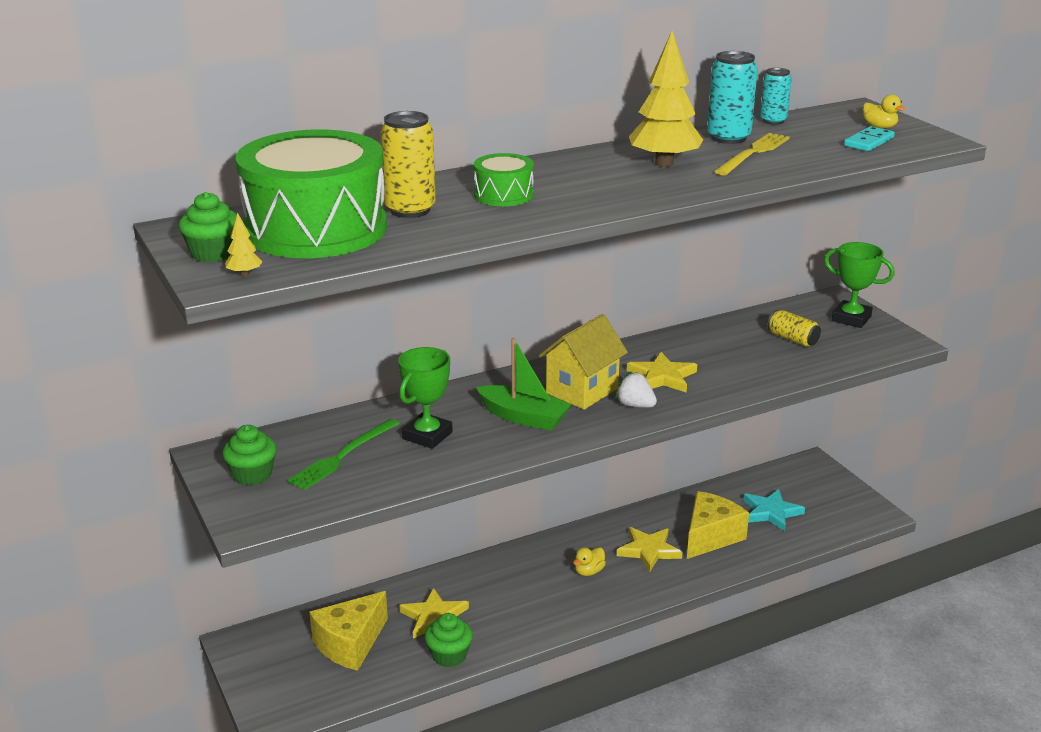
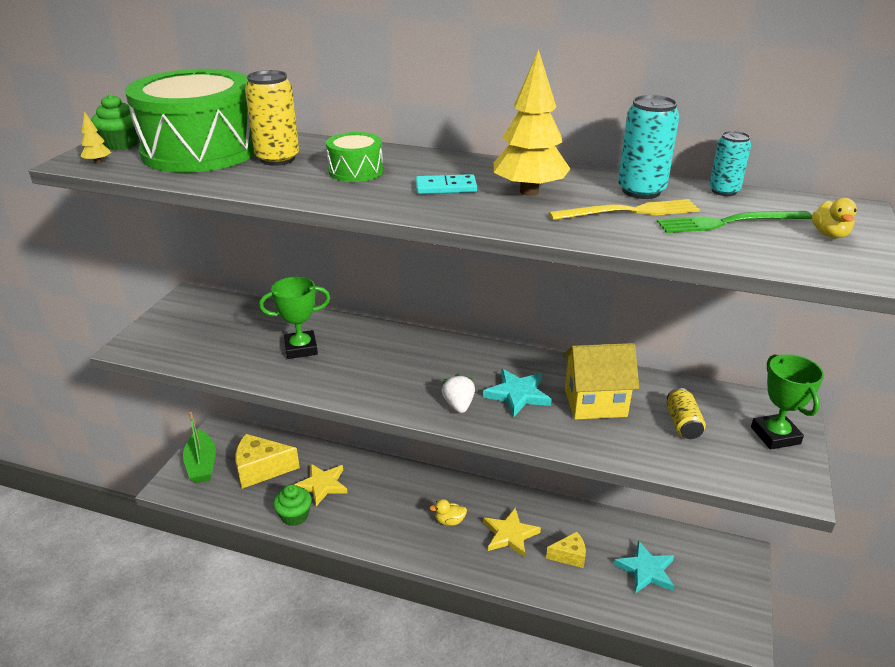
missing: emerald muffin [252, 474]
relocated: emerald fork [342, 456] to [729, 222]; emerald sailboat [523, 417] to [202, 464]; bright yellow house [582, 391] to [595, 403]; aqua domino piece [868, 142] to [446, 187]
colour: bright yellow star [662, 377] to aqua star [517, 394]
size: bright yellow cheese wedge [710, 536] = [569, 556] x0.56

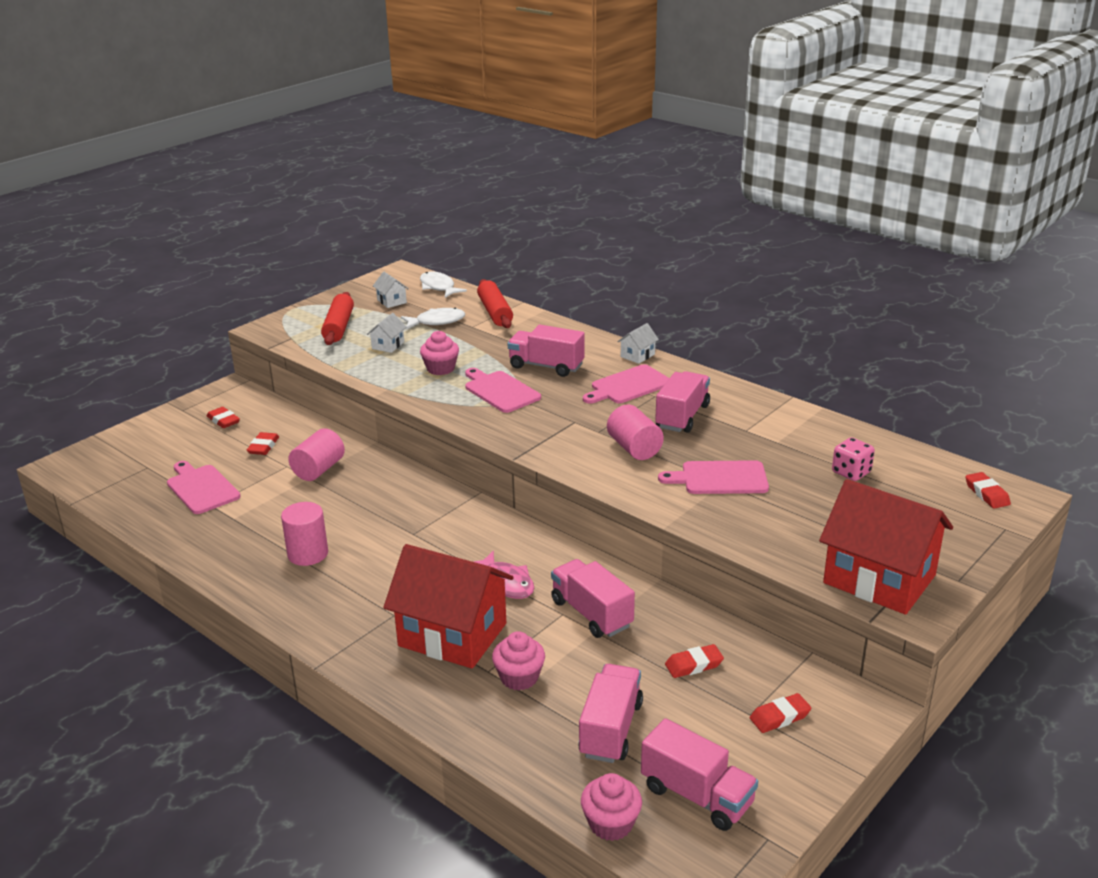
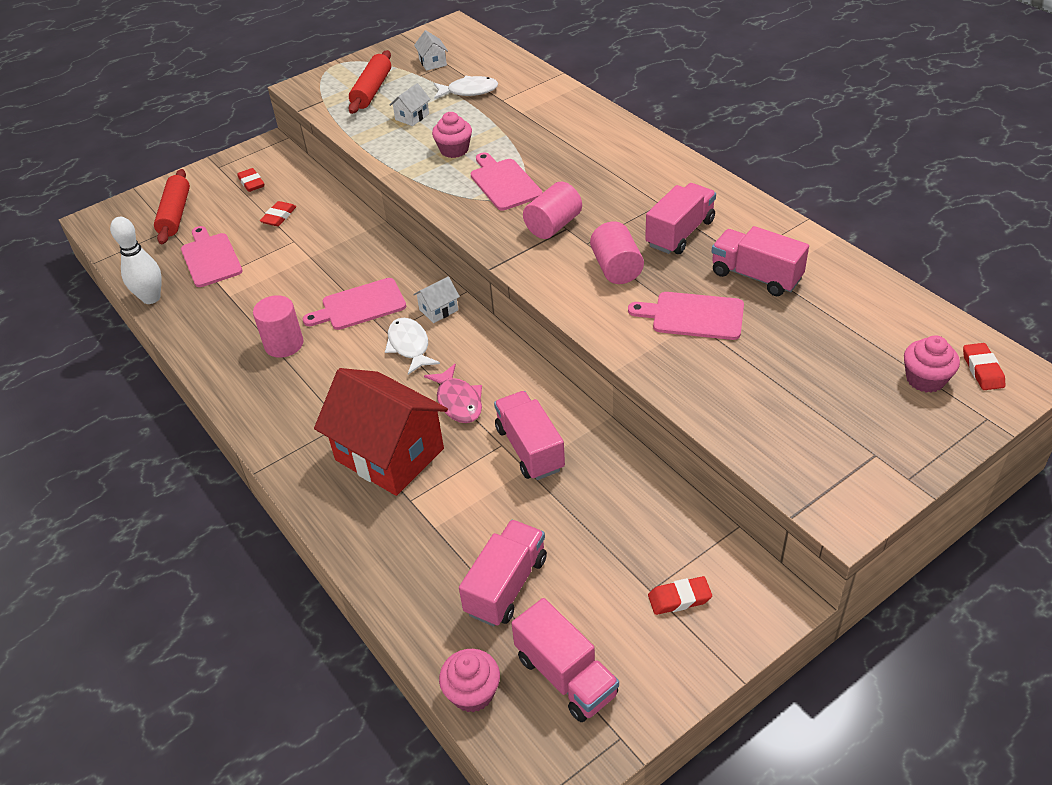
missing: red eraser [694, 665]; red house [879, 579]; rosy die [851, 472]
appeared: snow-white skittle [151, 298]
relocated: rosy cylinder shape [318, 469] to [553, 225]; snow-white fish [438, 287] to [409, 346]; red pastry roller [495, 312] to [175, 214]; rosy muffin [519, 677] to [925, 379]; rosy toy truck [546, 366] to [756, 276]; rosy cutting board [628, 386] to [360, 305]; snow-white house [637, 355] to [438, 310]

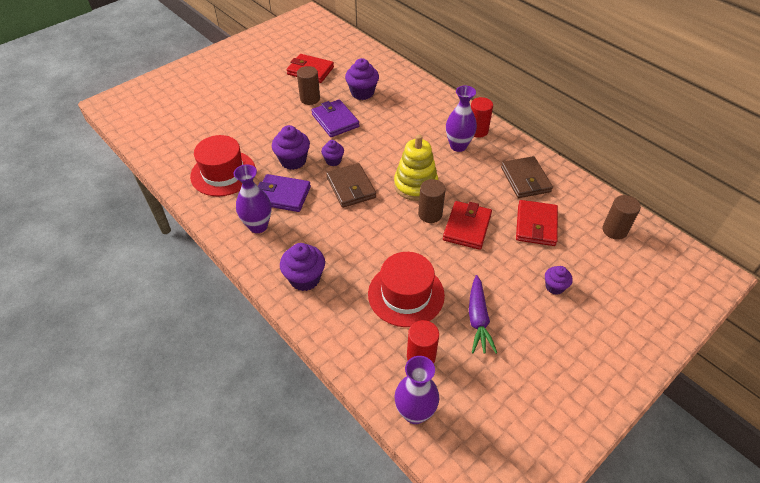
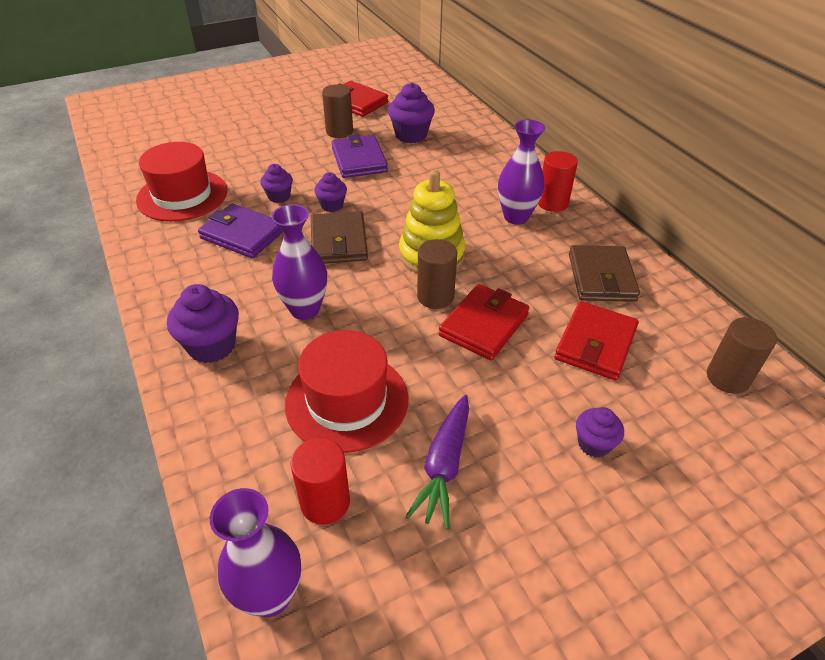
relocated: royal purple flower vase [258, 226] to [305, 309]
size: royal purple muffin [293, 161] = [279, 196] x0.61

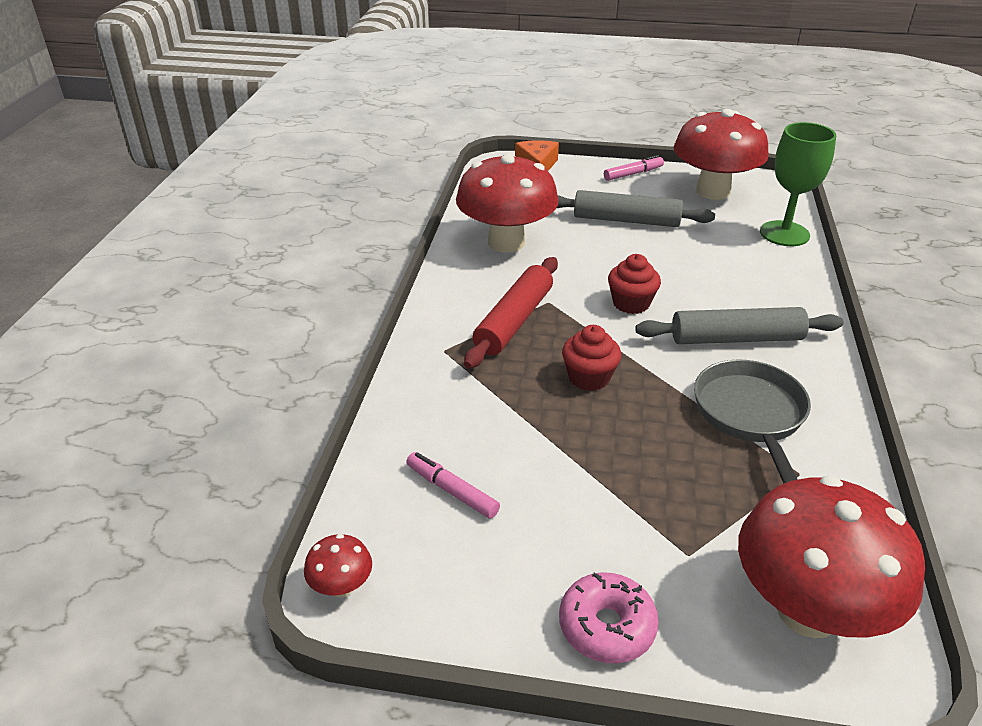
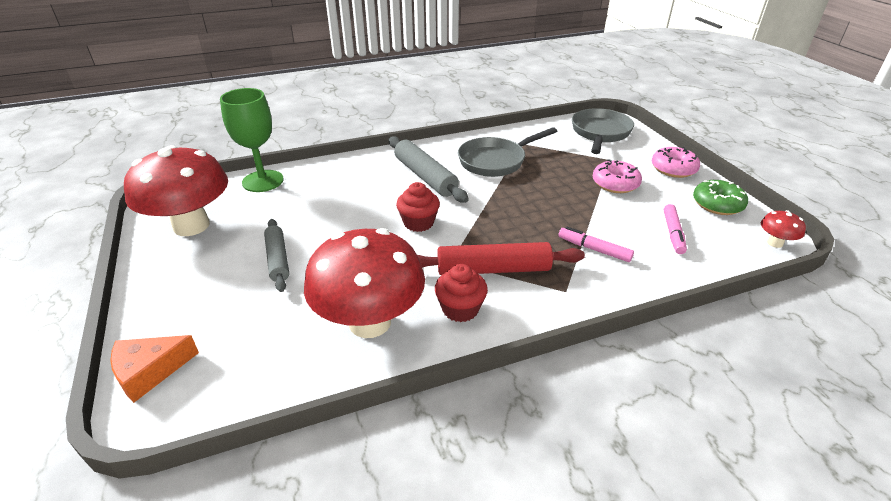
appeared: rosy glazed donut [615, 184]; emerald glazed donut [717, 204]
relocated: red muffin [589, 378] to [460, 309]; rosy marker [633, 174] to [594, 249]
exchanged: red toadstool [808, 610] to grey pan [600, 133]
size: grey pastry roller [626, 220] = [278, 259] x0.66

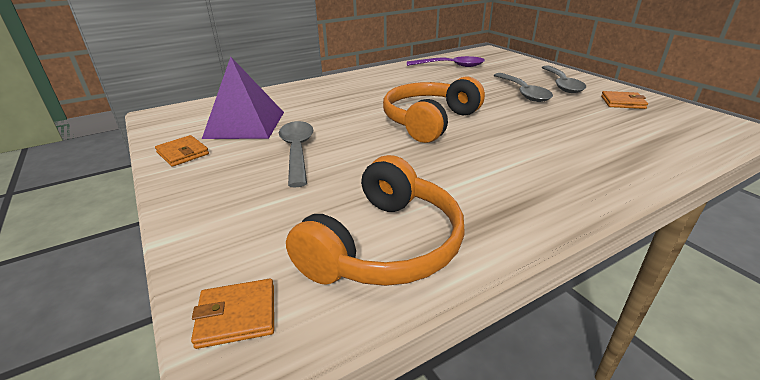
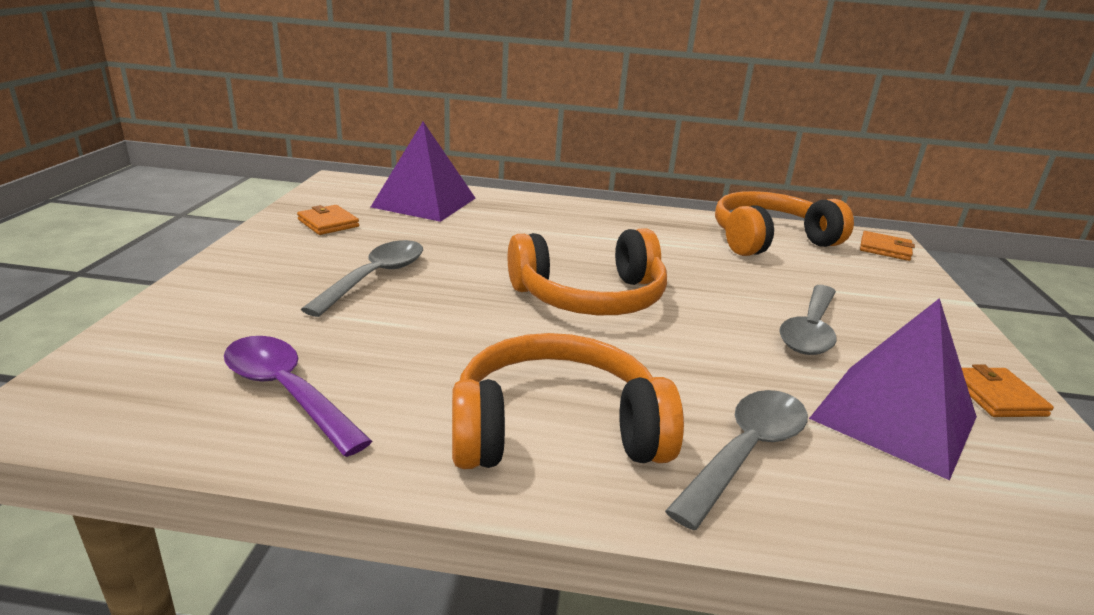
appeared: royal purple pyramid [424, 202]; bright orange headphones [556, 429]
relocated: grey spoon [561, 84] to [746, 452]

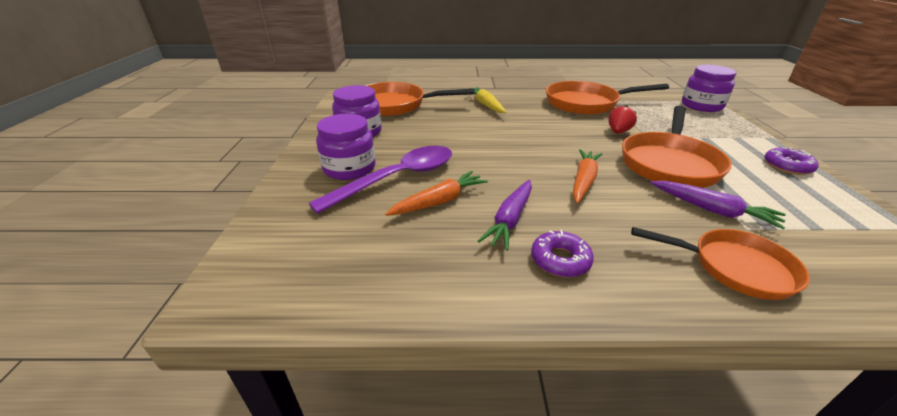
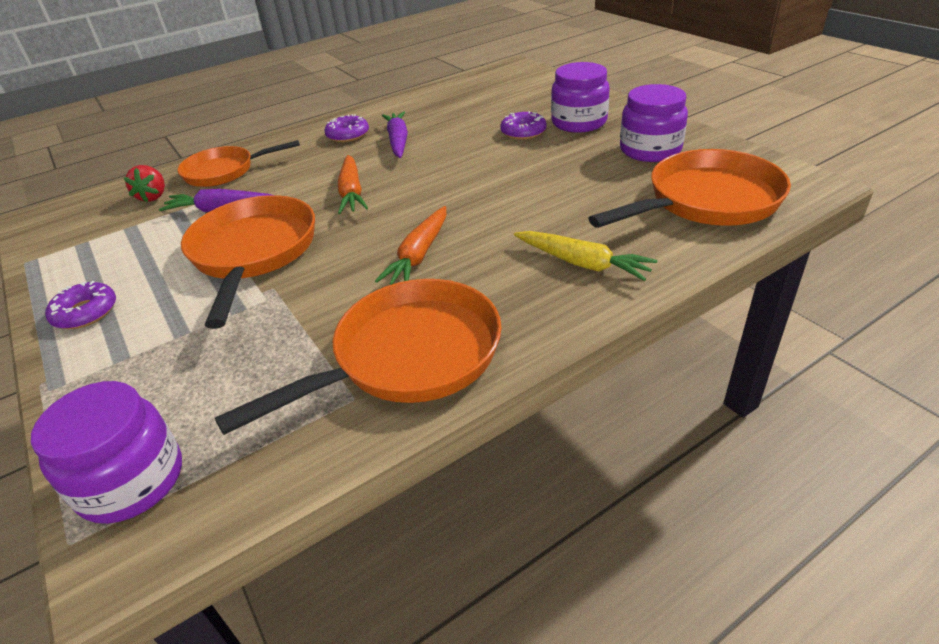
relocated: bright orange root vegetable [439, 201] to [419, 255]; red toy strawberry [618, 132] to [153, 196]
exchanged: royal purple spoon [398, 178] to royal purple glazed donut [523, 132]

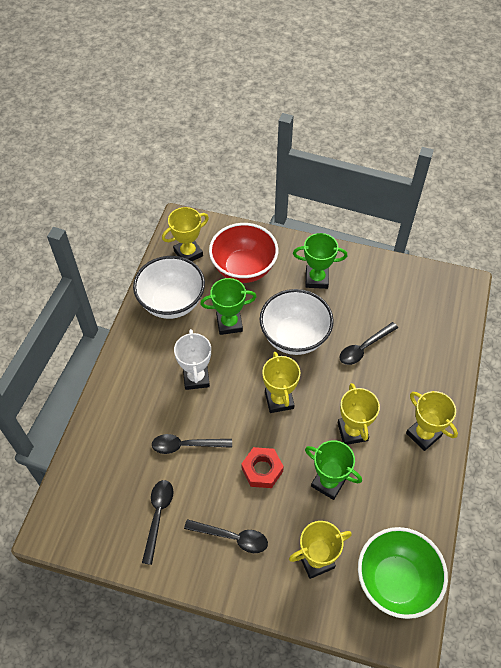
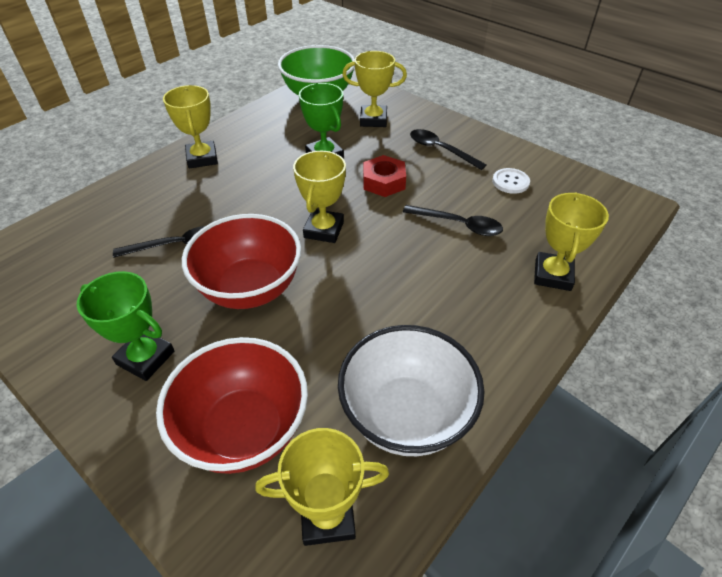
missing: snow-white prize cup [196, 378]; emerald prize cup [229, 323]
relocated: bright yellow prize cup [352, 431] to [552, 275]
exchanged: black spoon [158, 516] to snow-white button [510, 182]
colour: snow-white deep dish [294, 337] to red deep dish [250, 288]

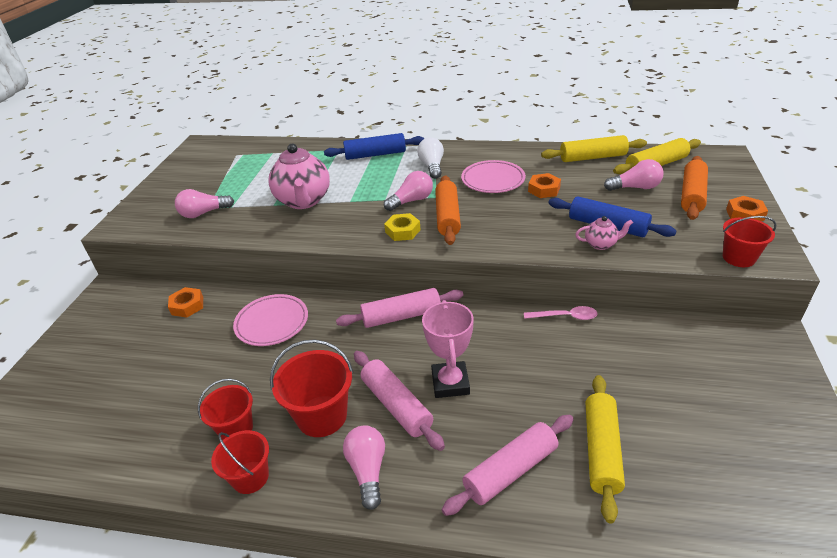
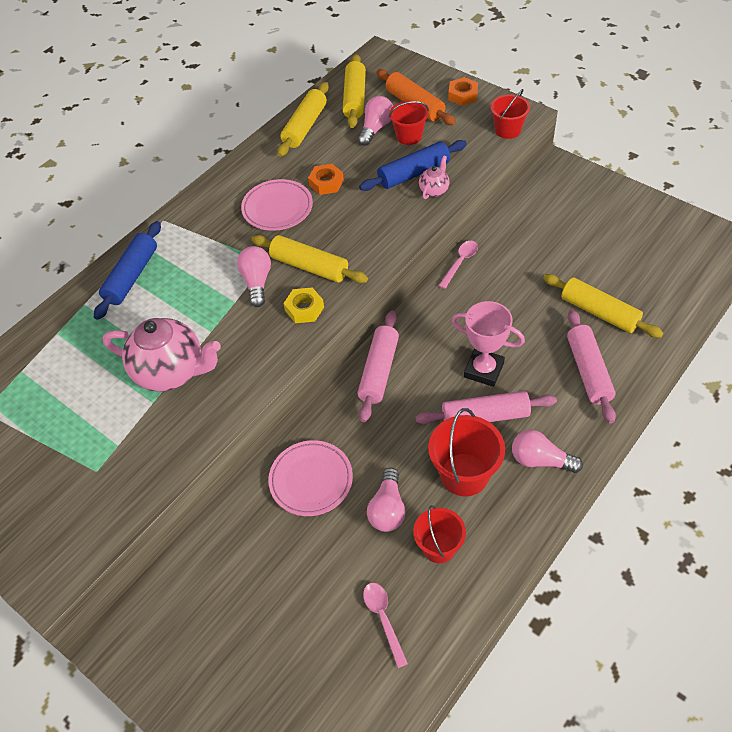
missing: bright orange hex nut [187, 306]; snow-white lightbulb [432, 166]
appeared: rosy spoon [383, 619]
relocated: rosy lightbulb [203, 213] to [387, 509]; red sand bucket [250, 477] to [409, 136]
colour: bright orange pastry roller [447, 216] to bright yellow pastry roller [309, 267]

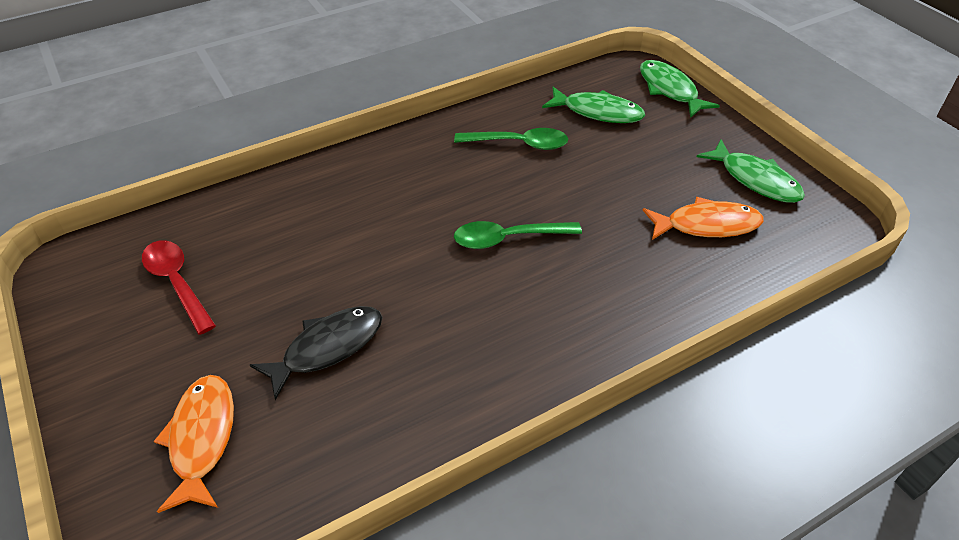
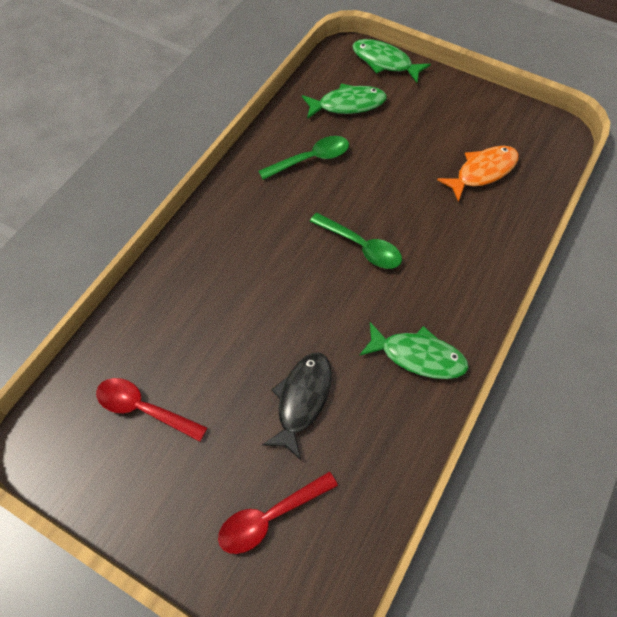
relocated: emerald fish [755, 180] to [418, 356]
exchanged: bright orange fish [202, 439] to red spoon [270, 517]
spun: emerald spoon [508, 239] = [361, 246] 105 degrees counterclockwise

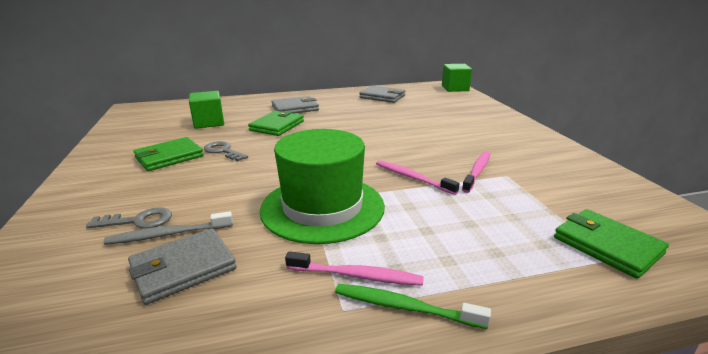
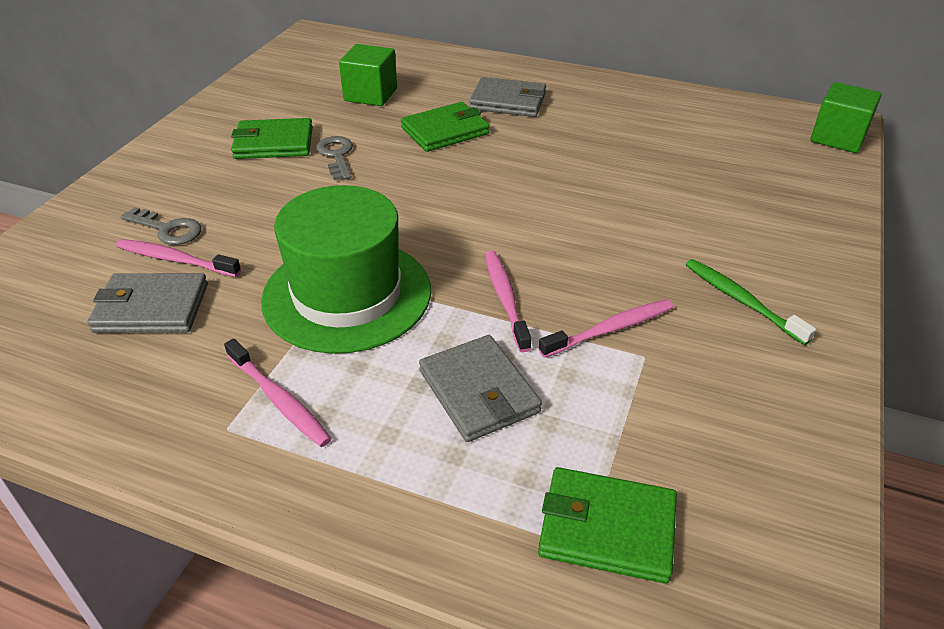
relocated: emerald dental brush [404, 307] to [741, 300]; grey card wallet [382, 97] to [479, 392]
colour: grey dental brush [168, 234] to rosy dental brush [175, 259]
spun: emerald card wallet [607, 245] = [607, 528] 75 degrees counterclockwise

